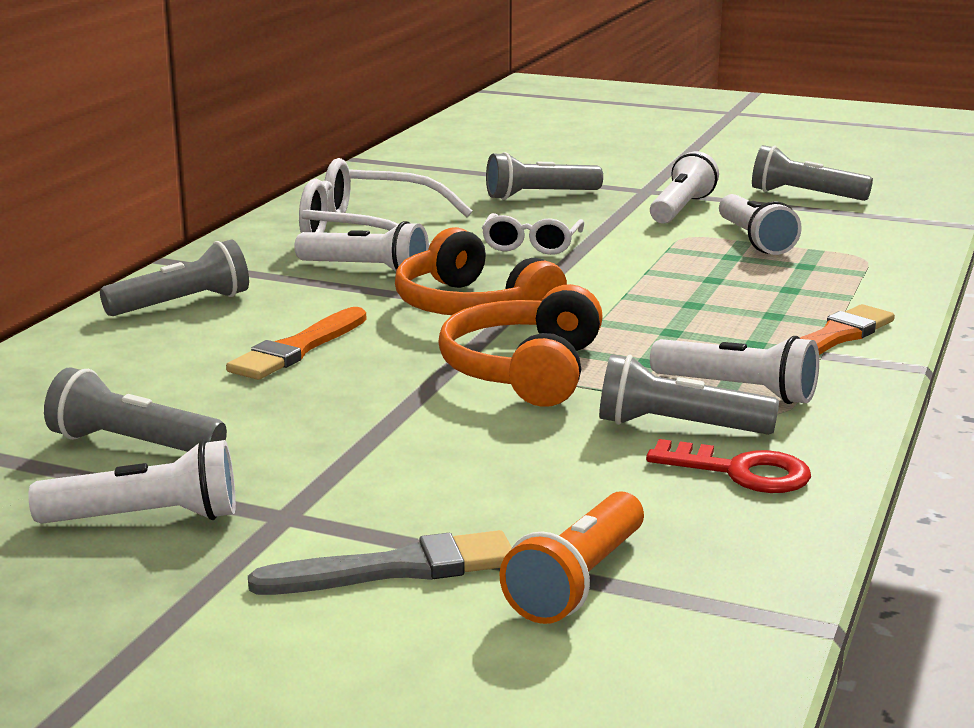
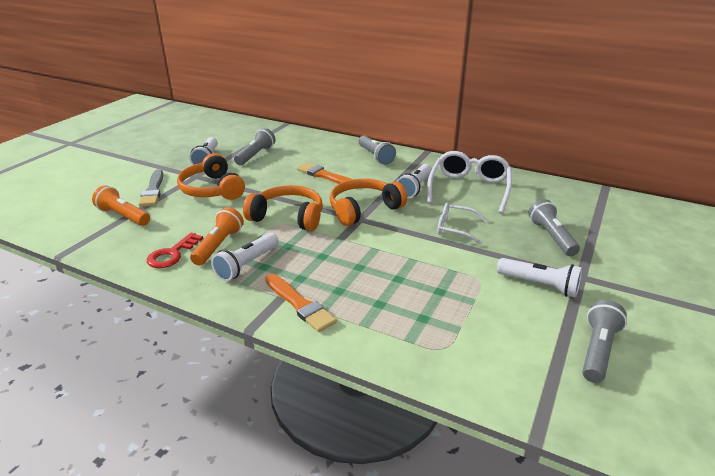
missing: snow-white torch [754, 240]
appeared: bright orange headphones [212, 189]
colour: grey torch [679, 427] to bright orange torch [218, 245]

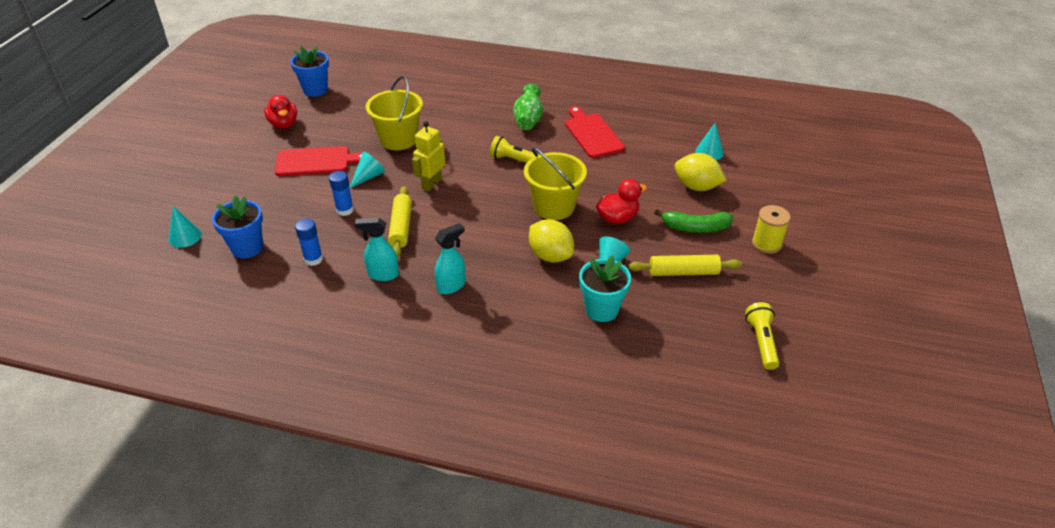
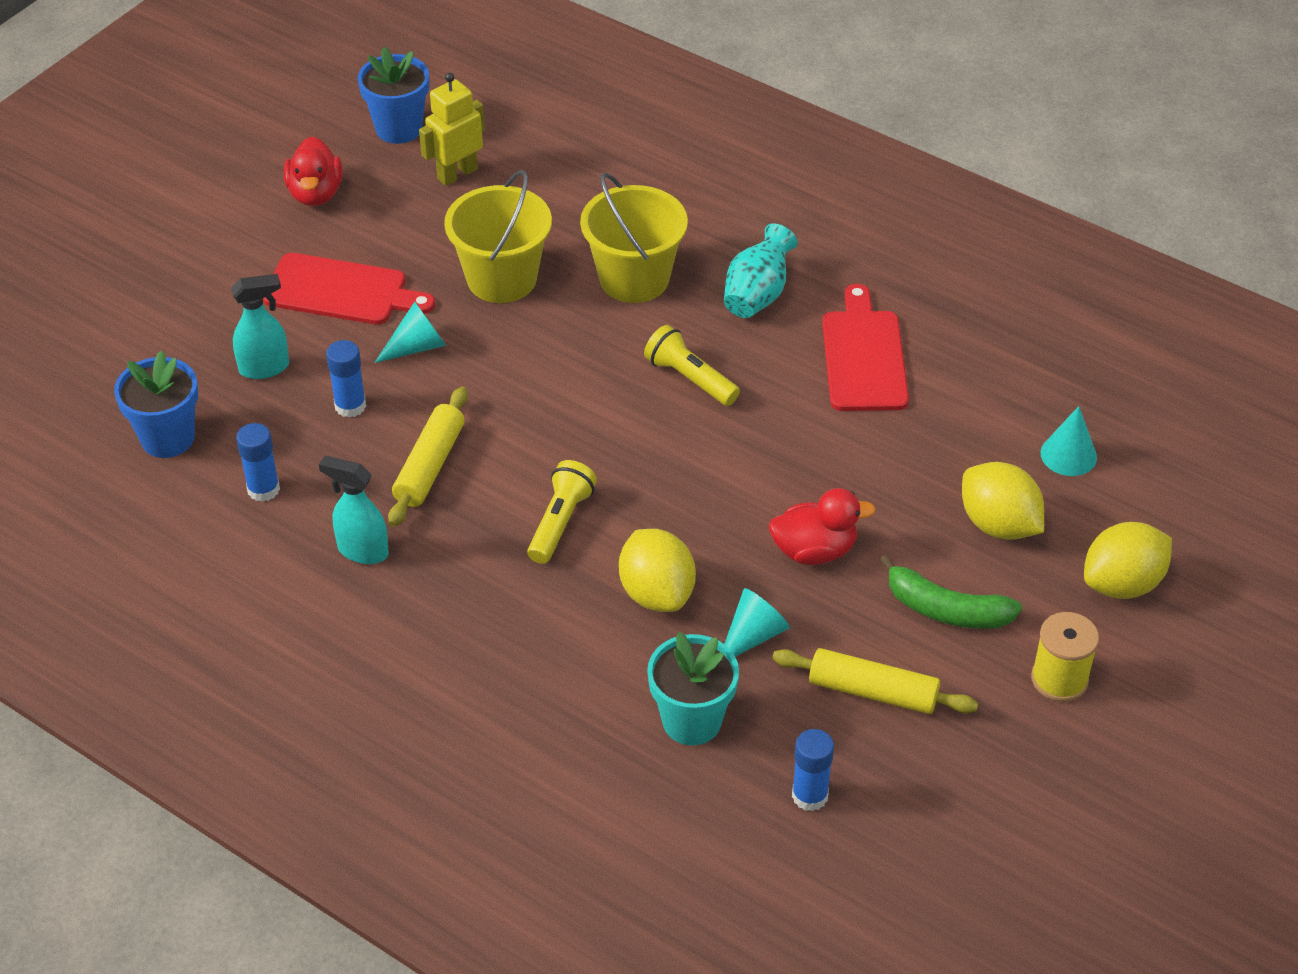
missing: aqua solid cone [185, 237]
appeared: blue glue [809, 796]; bright yellow lemon [1122, 584]
relocated: bright yellow toy robot [431, 184] to [457, 174]; aqua sprayer [451, 286] to [265, 368]; bright yellow sand bucket [554, 207] to [634, 278]; bright yellow torch [761, 342] to [560, 522]
colour: emerald flower vase [528, 120] to aqua flower vase [757, 295]

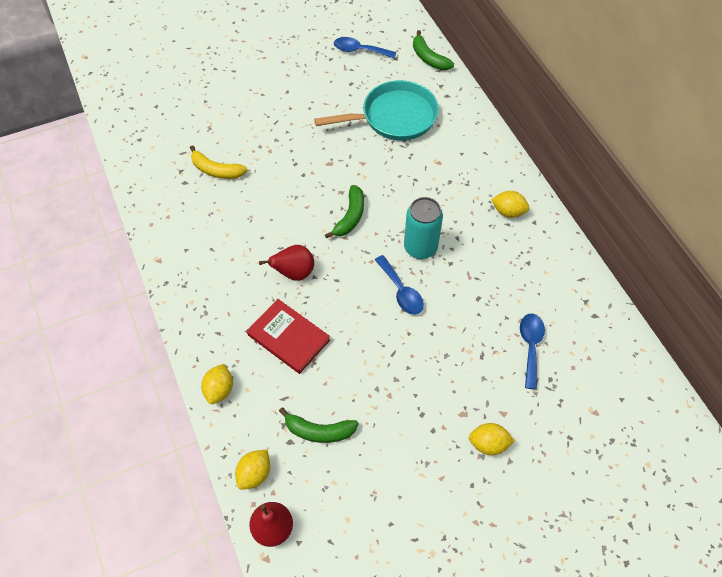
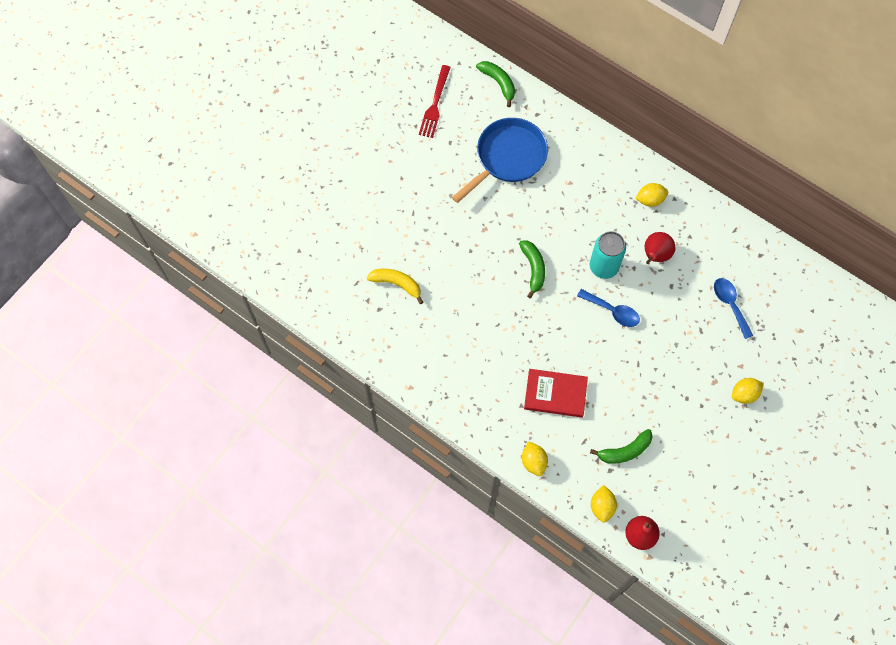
relocated: red toy pear [294, 273] to [655, 255]
exchanged: blue spoon [359, 50] to red fork [435, 104]
colour: aqua pan [394, 117] to blue pan [507, 158]
spun: bright yellow banana [216, 170] = [397, 284] 150 degrees counterclockwise; emerald banana [429, 58] = [498, 83] 150 degrees counterclockwise

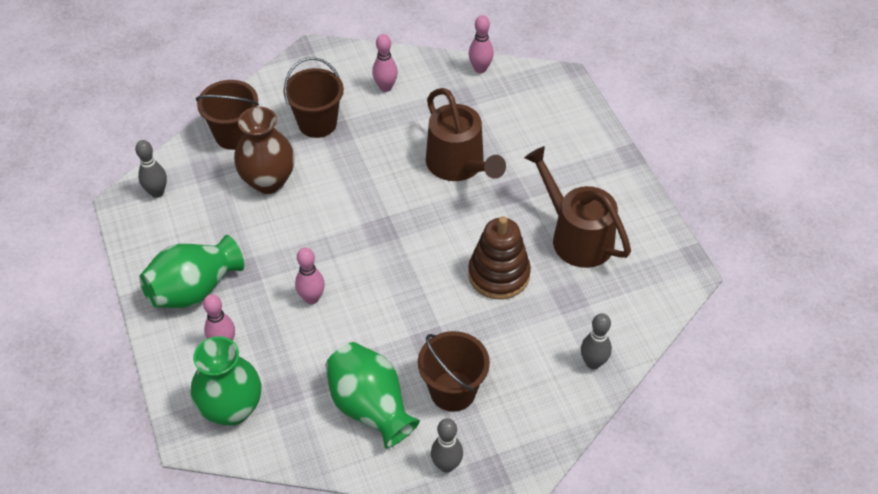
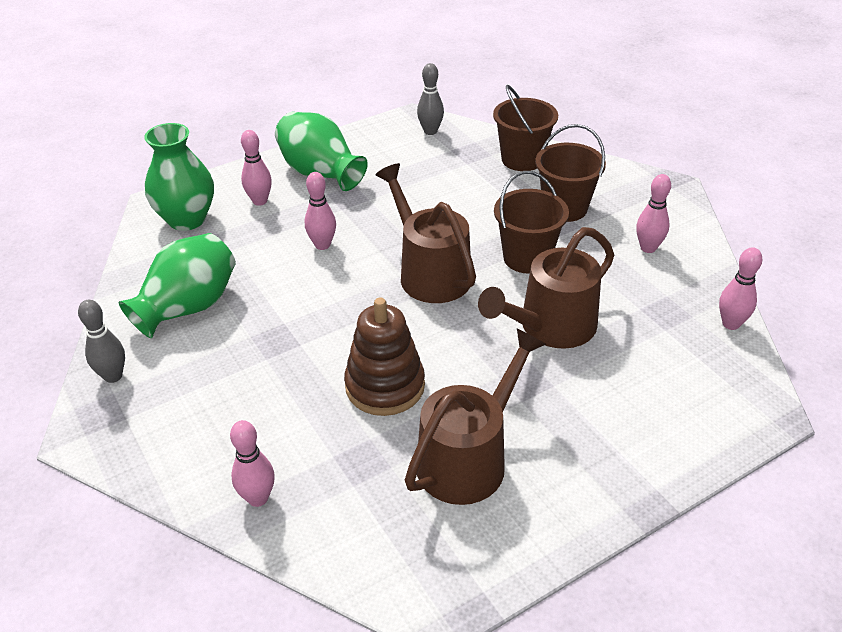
missing: dark brown flower vase [268, 181]
appeared: dark brown watering can [430, 273]
relocated: dark brown sand bucket [453, 391] to [527, 258]
colour: grey skittle [593, 363] to rosy skittle [258, 498]

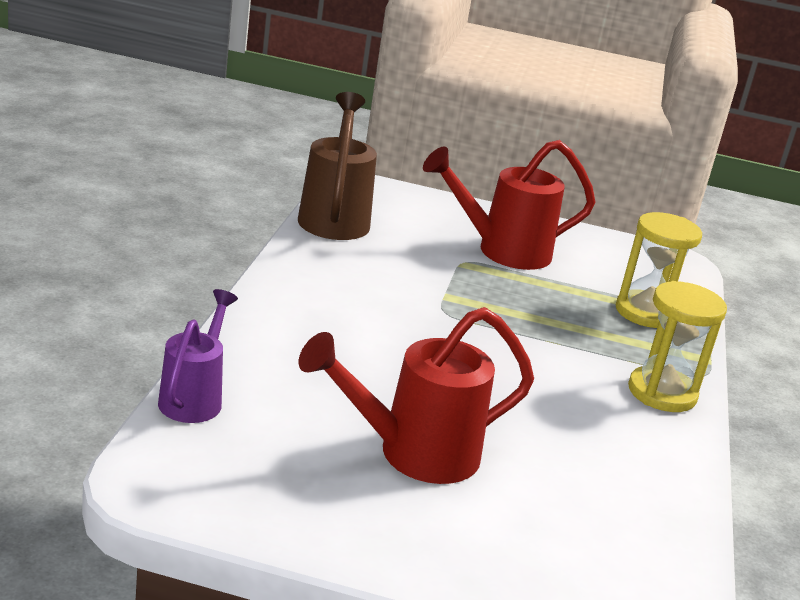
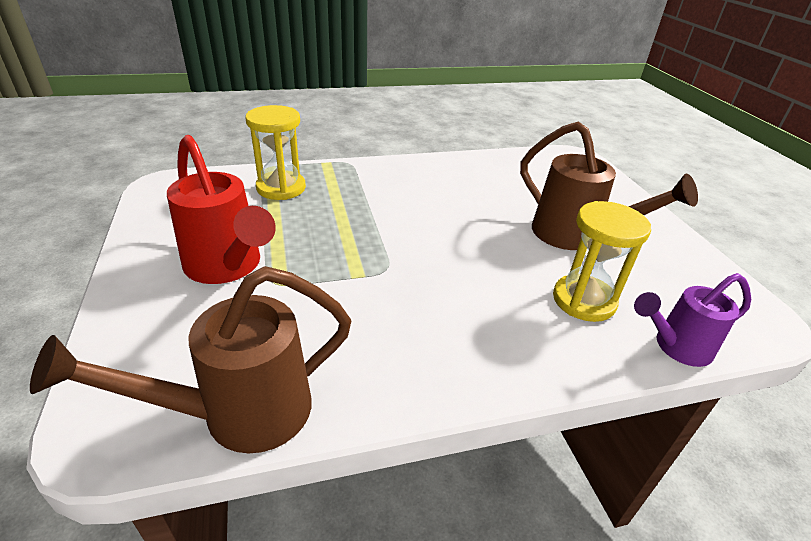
relocated: bright yellow sand timer [662, 393] to [583, 300]
colour: red watering can [412, 454] to dark brown watering can [576, 237]

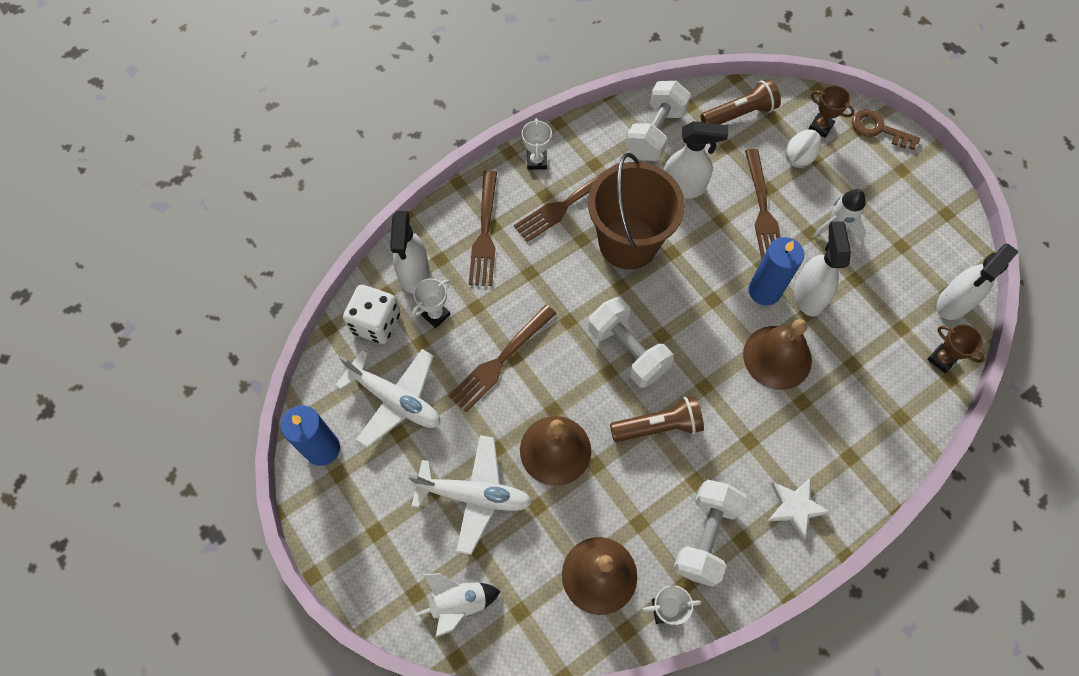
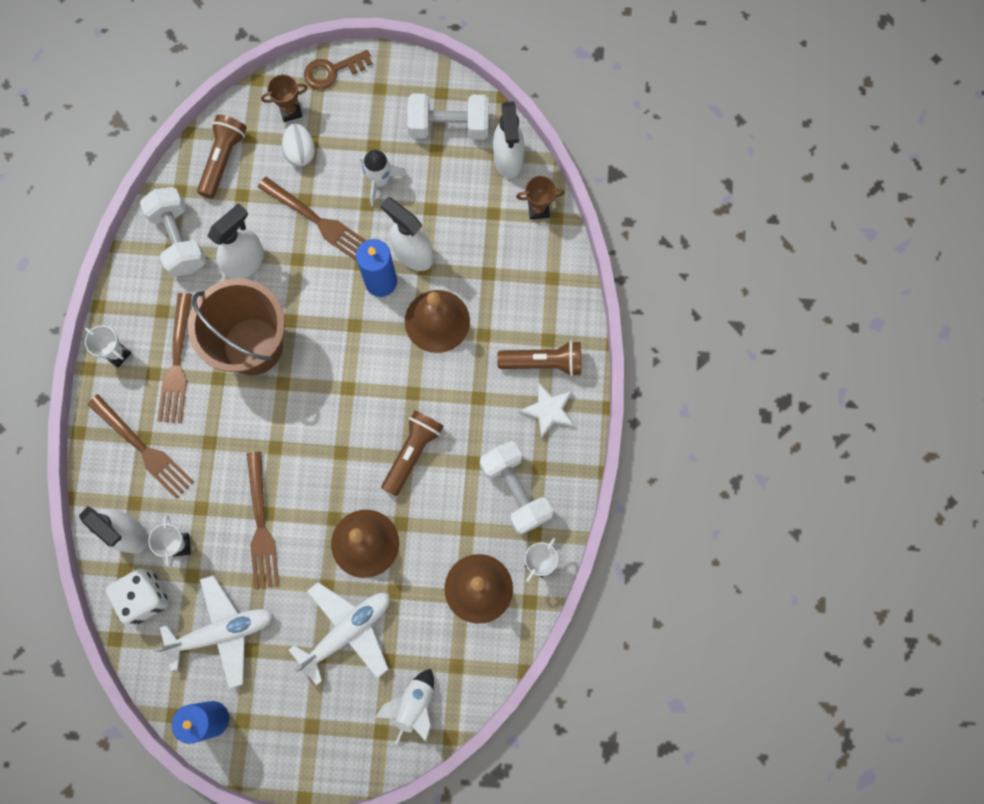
appeared: dark brown torch [543, 362]
relocated: snow-white free weight [627, 350] to [449, 126]

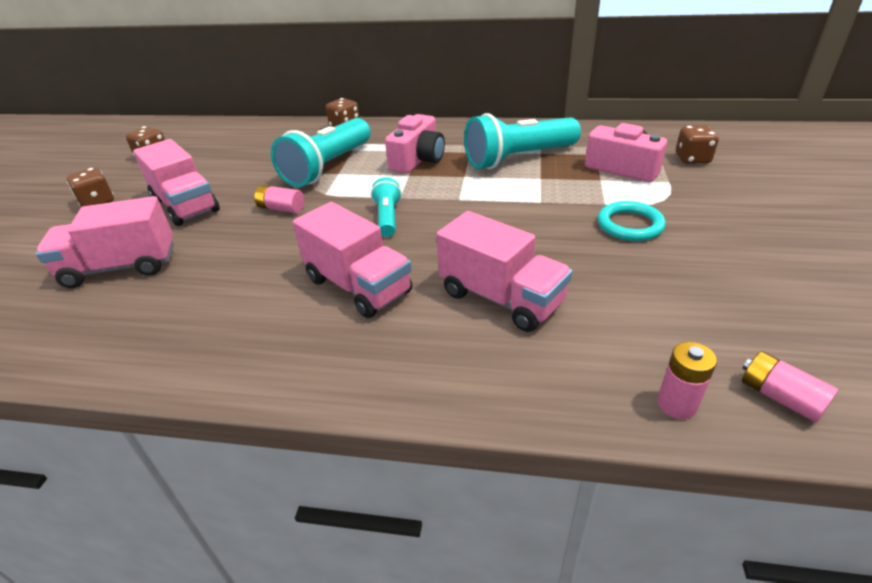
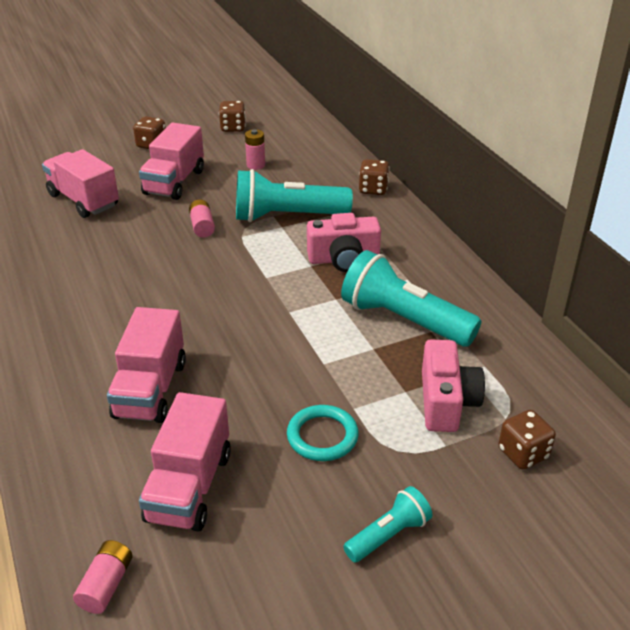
relocated: rosy toy truck [358, 286] to [189, 487]; aqua torch [387, 218] to [388, 535]; rosy AA battery [676, 404] to [256, 165]

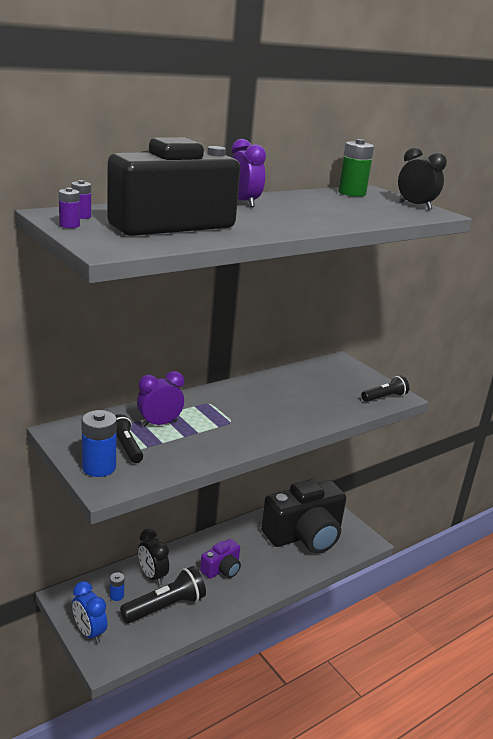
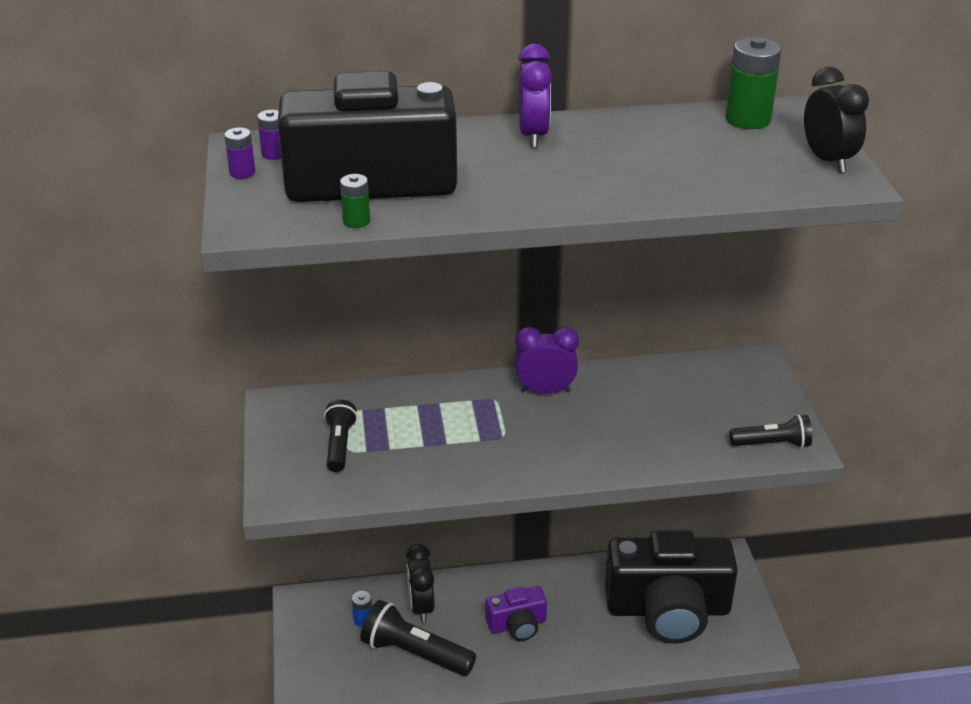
missing: blue clock [89, 632]; blue AA battery [99, 467]
appeared: emerald AA battery [356, 221]
relocated: royal purple clock [159, 424] to [545, 391]
spun: black torch [165, 606] = [415, 653] 150 degrees counterclockwise

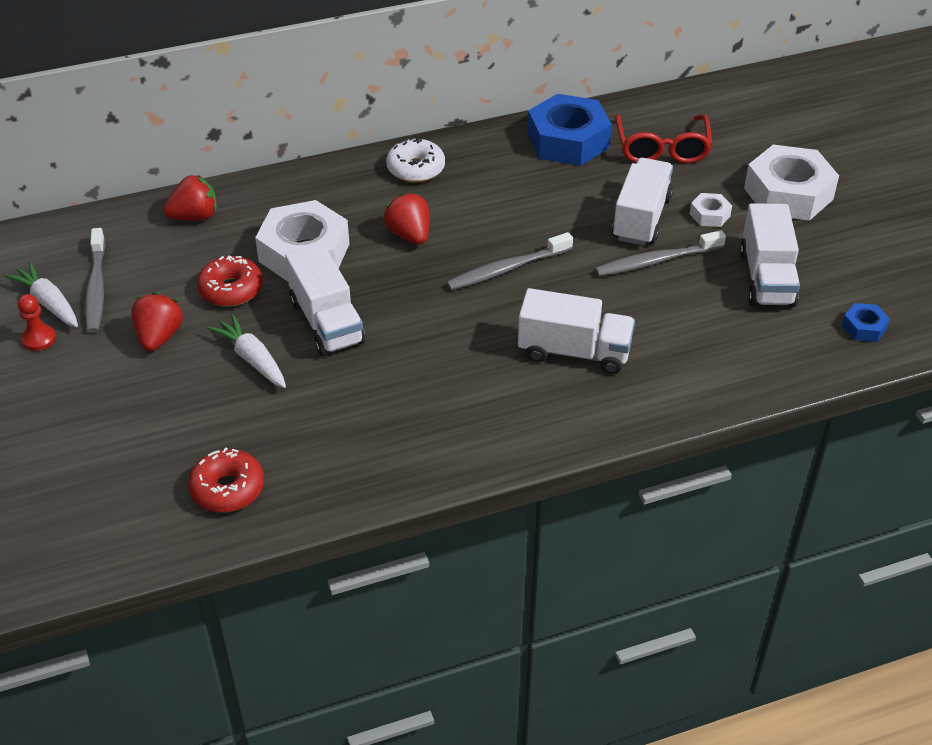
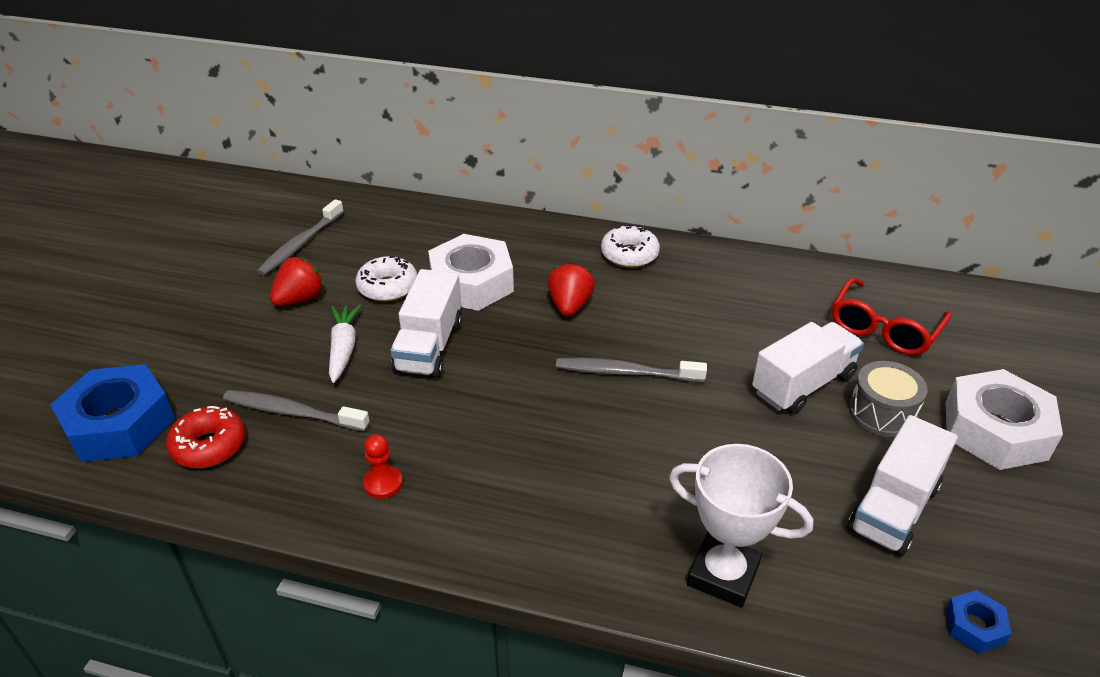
missing: snow-white root vegetable [48, 303]; red toy strawberry [195, 216]; snow-white toy truck [574, 352]
appeared: snow-white prize cup [723, 574]
relocated: red chess pawn [39, 339] to [383, 483]; blue hex nut [568, 141] to [119, 424]; grey dental brush [656, 261] to [292, 412]
exchanged: snow-white hex nut [709, 215] to grey toy drum [882, 413]
colour: red glazed donut [231, 290] to snow-white glazed donut [388, 287]

